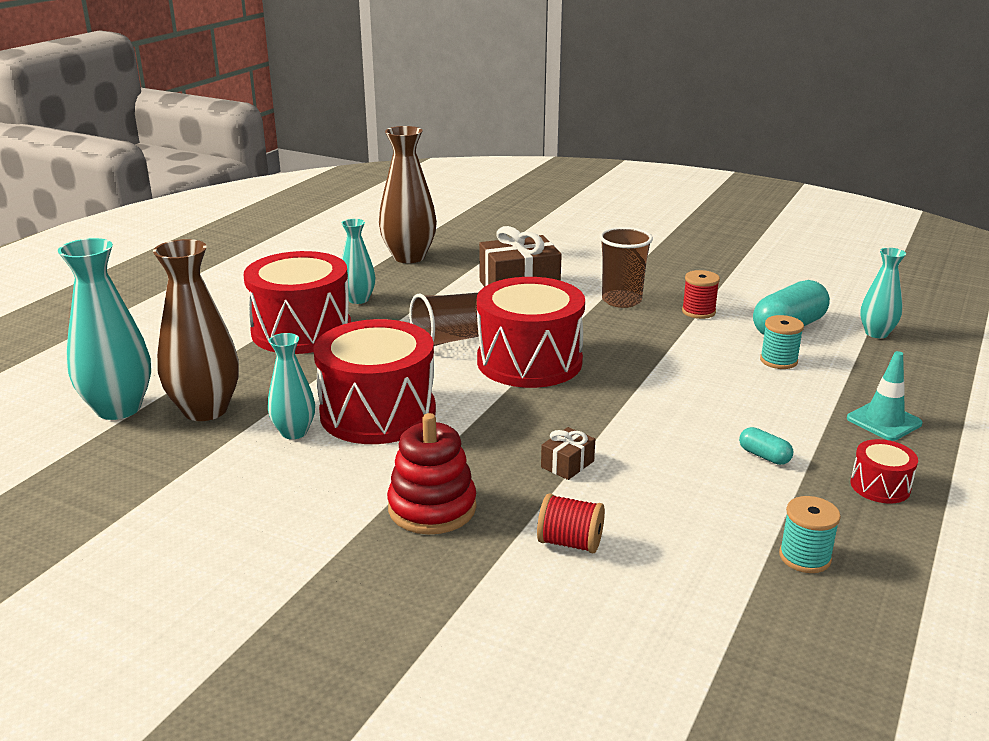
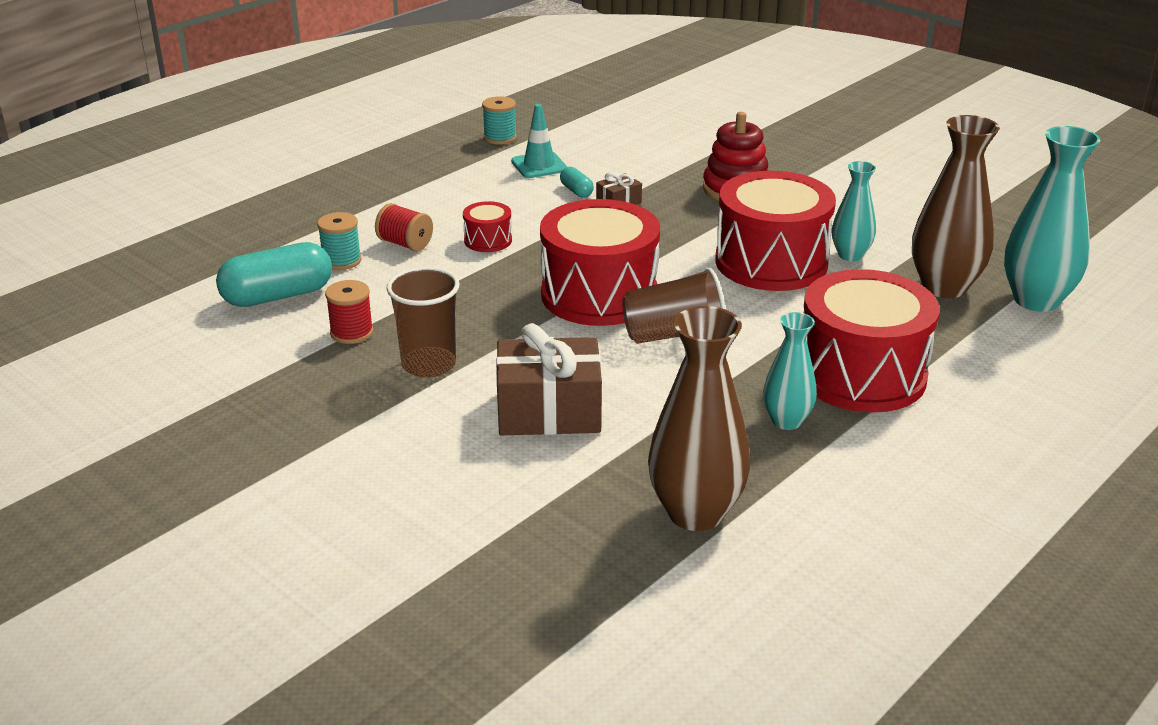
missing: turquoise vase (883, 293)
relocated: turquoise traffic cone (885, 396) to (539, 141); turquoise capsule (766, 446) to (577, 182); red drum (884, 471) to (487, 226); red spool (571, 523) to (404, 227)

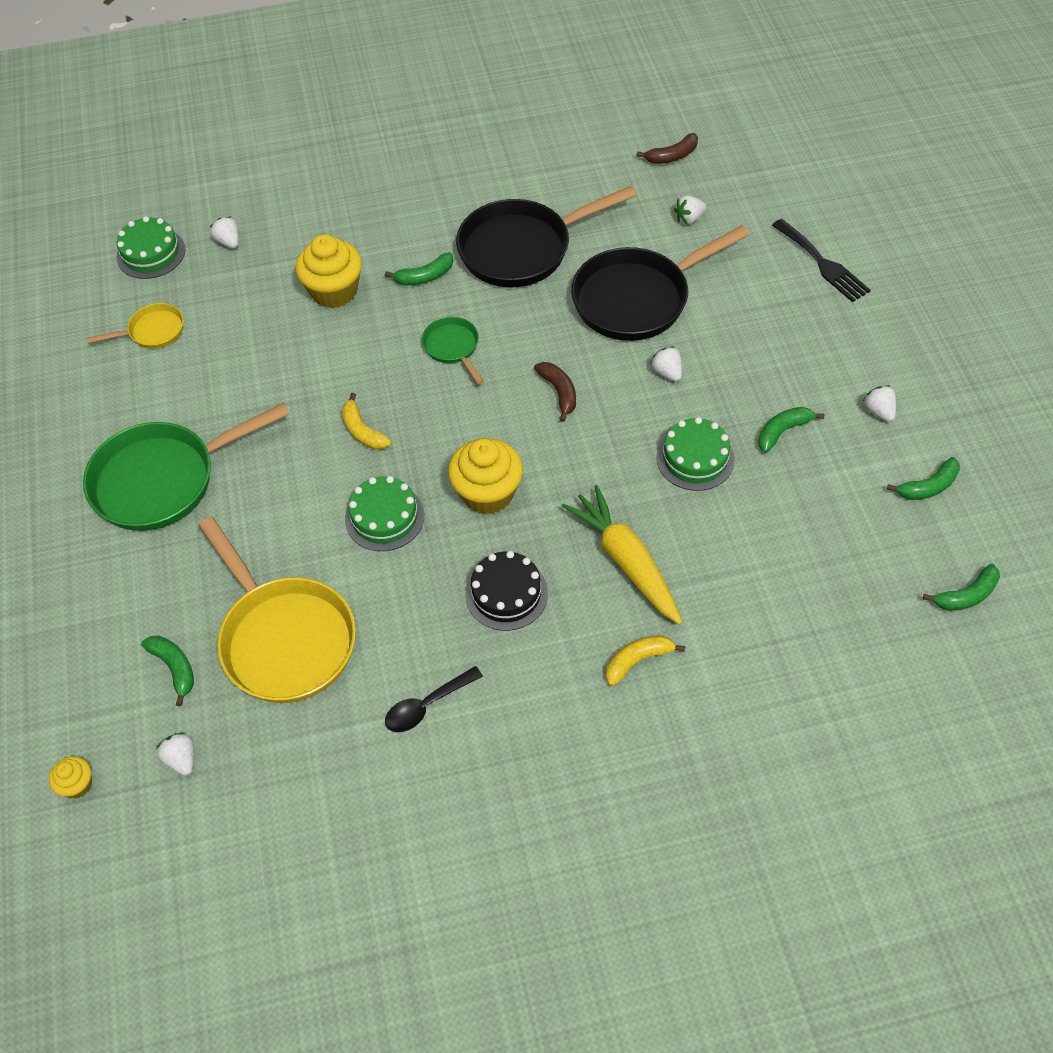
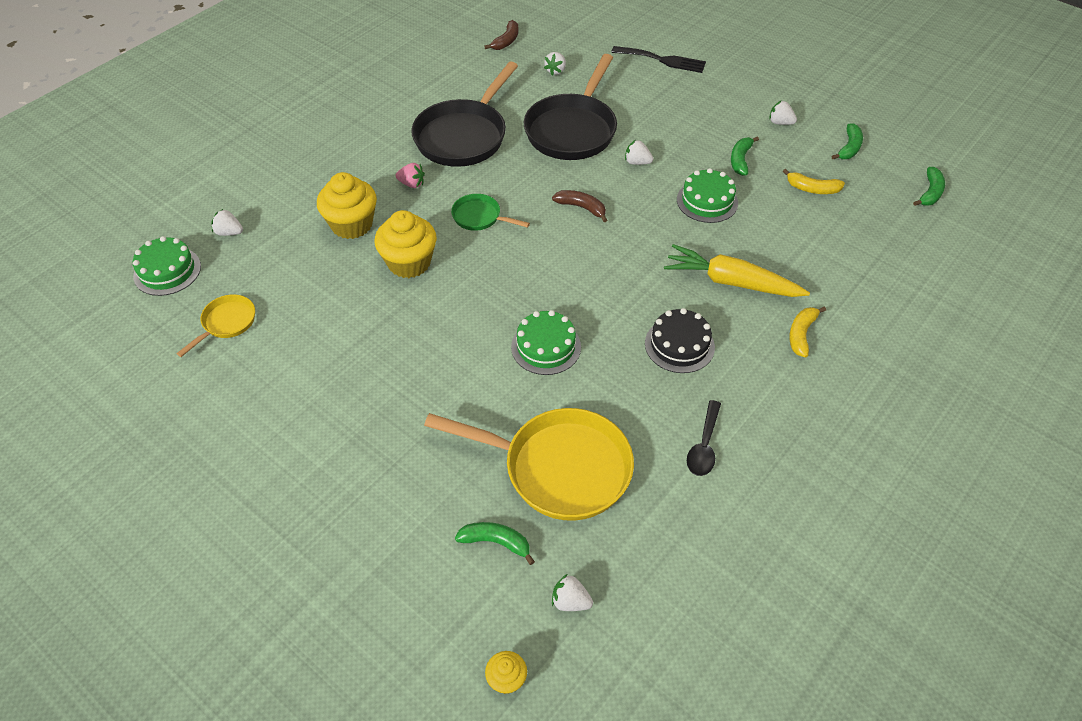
missing: green pan (186, 467)
relocated: yellow banana (366, 421) to (814, 181); yellow cupcake (485, 476) to (406, 244)
exchanged: green banana (419, 268) to pink strawberry (410, 175)

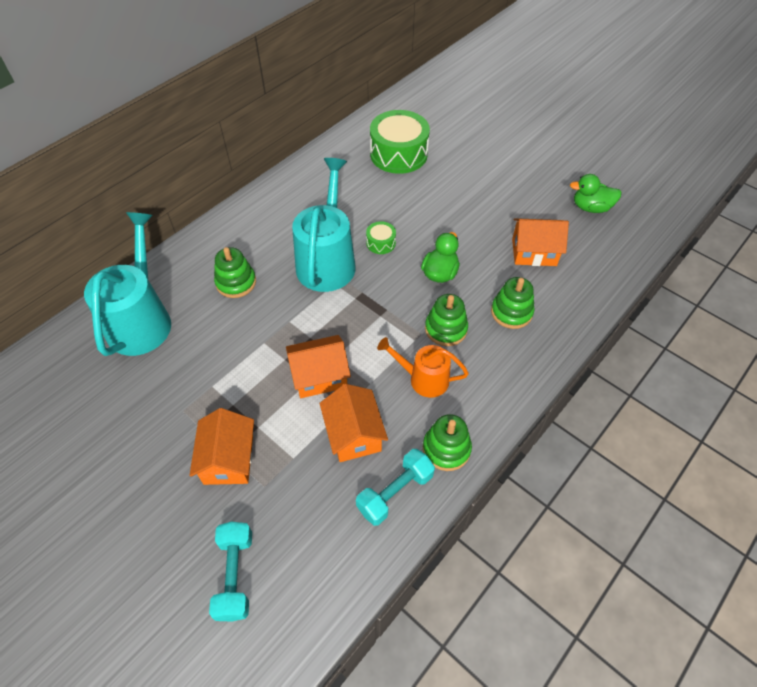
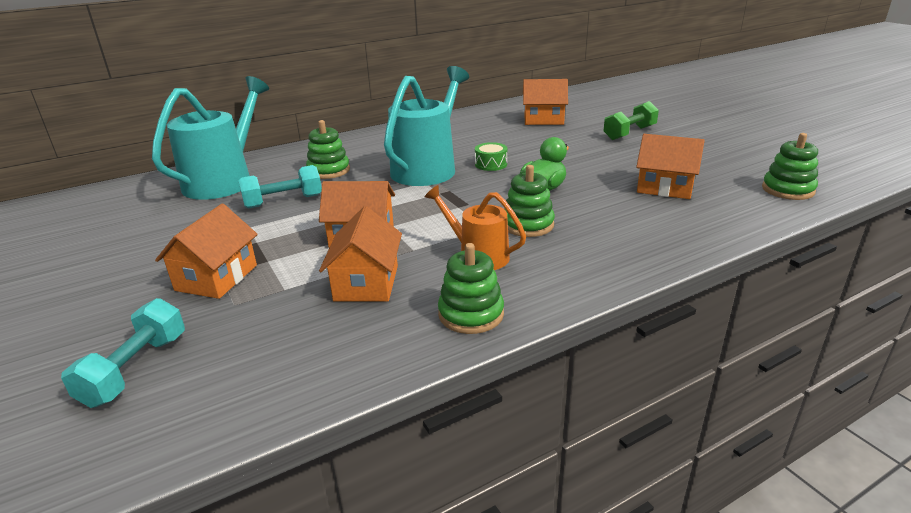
missing: green duck (596, 193)
appeared: green dumbbell (631, 120)
relocated: green stacking toy (512, 303) to (790, 166); turquoise dumbbell (395, 487) to (280, 186)
exchanged: green drum (400, 142) to orange house (545, 102)

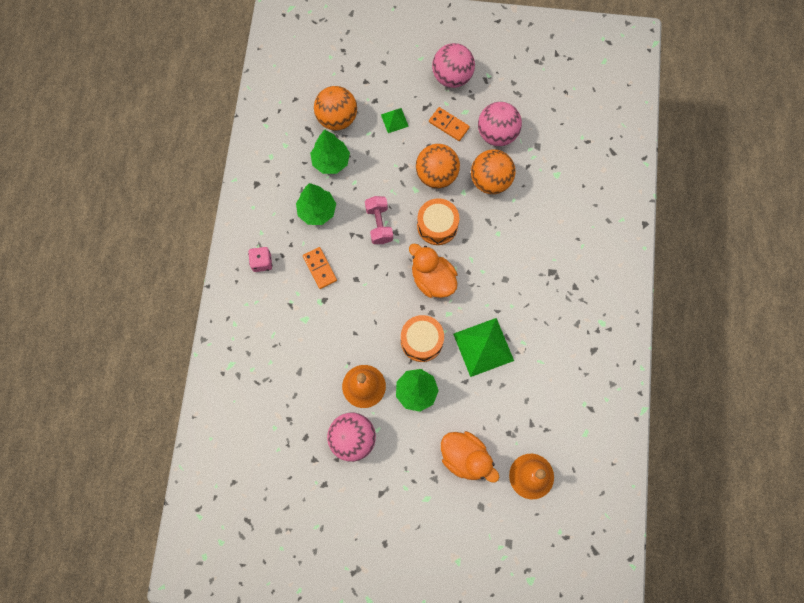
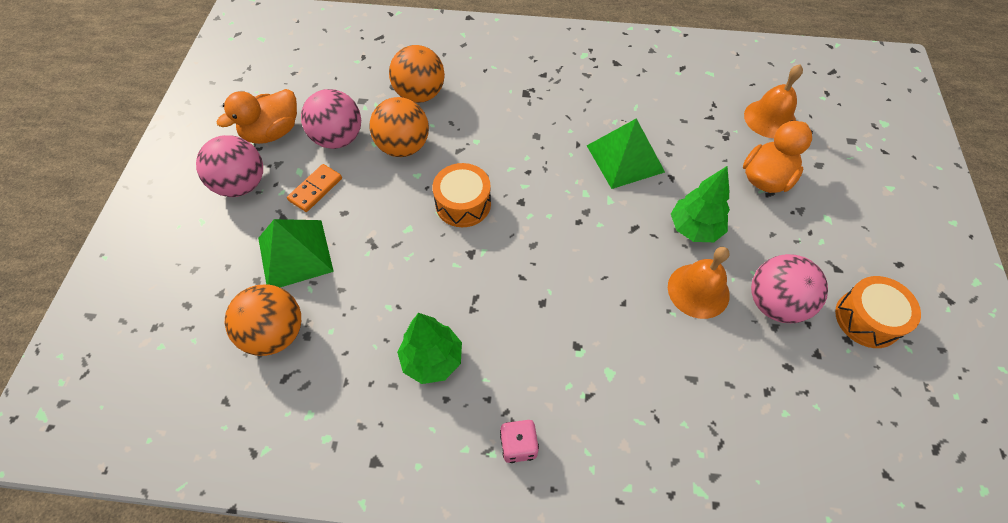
missing: green tree (330, 151); pink dumbbell (379, 220); orange domino (320, 268)
relocated: orange ball (438, 166) to (417, 74); orange duck (433, 270) to (257, 116); orange drum (422, 338) to (878, 312)
size: green pyramid (395, 120) = (296, 253) x1.98

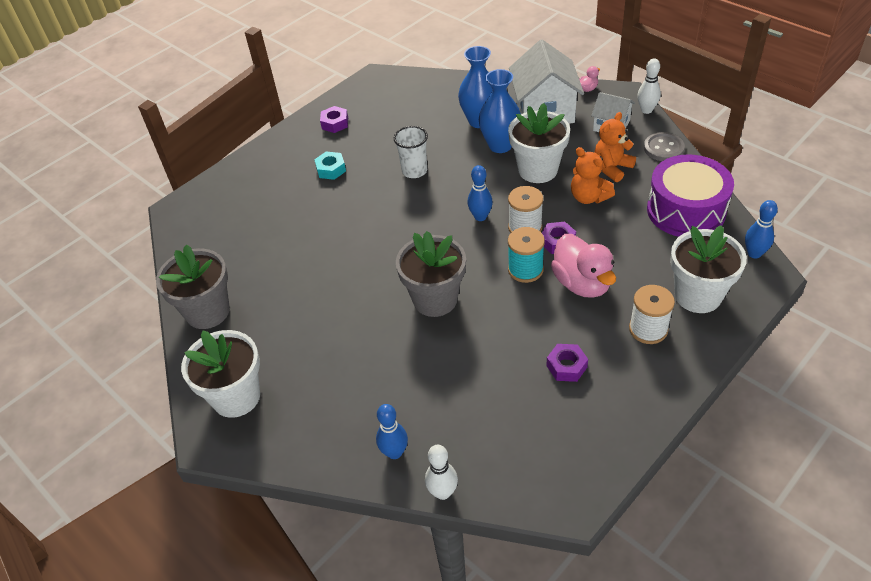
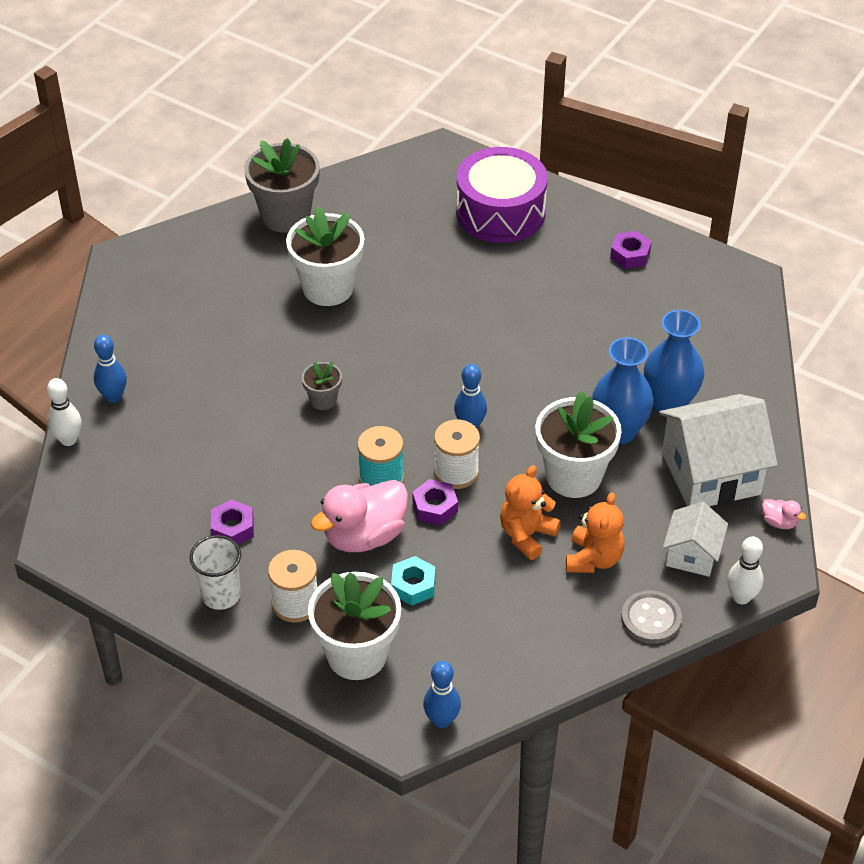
relocated: white cup (411, 152) to (215, 572); turquoise nut (330, 165) to (413, 581); purple drum (690, 195) to (502, 195); white flower pot (220, 374) to (325, 256)
spun: orange teddy bear (615, 147) = (595, 532) 75 degrees clockwise
size: grey flower pot (431, 274) = (322, 386) x0.50

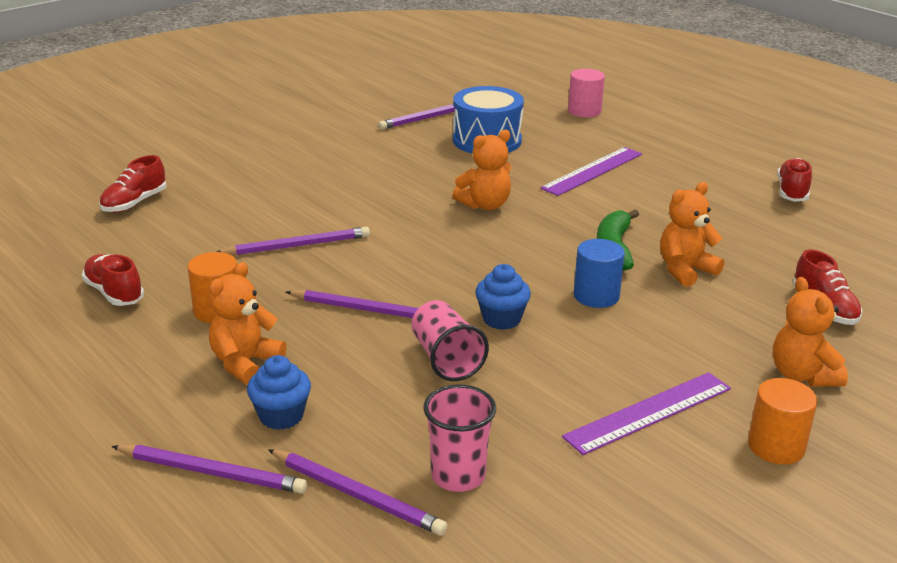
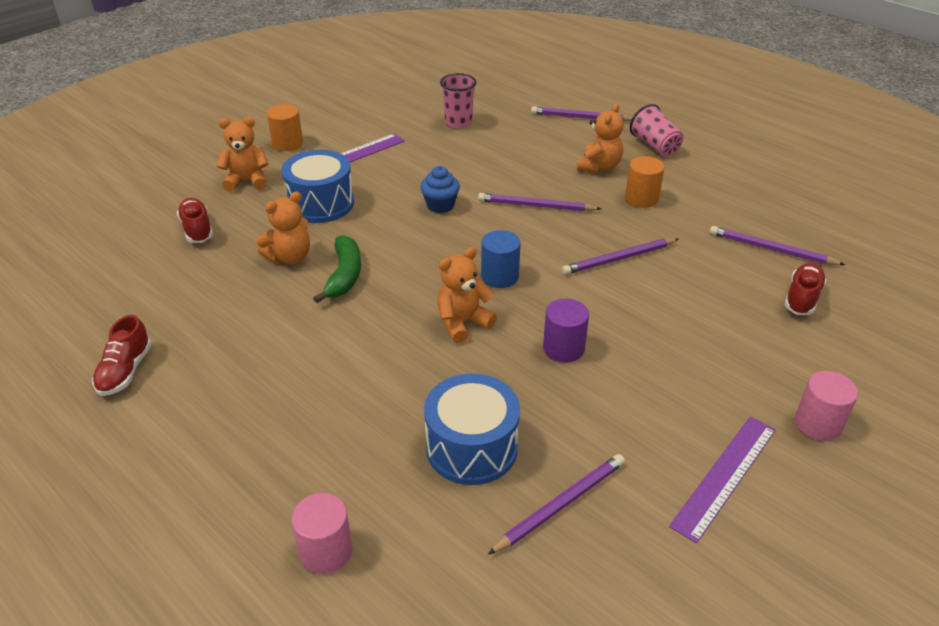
missing: red shoe (113, 280); blue cupcake (279, 392)
appeared: blue drum (317, 186); purple cylinder (566, 330); pink cylinder (826, 406)
relocated: purple ruler (591, 171) to (722, 480); blue cylinder (599, 273) to (501, 259); pink cup (450, 340) to (657, 130); purple pencil (357, 492) to (777, 245)
spun: orange teddy bear (810, 331) = (243, 154) 75 degrees counterclockwise

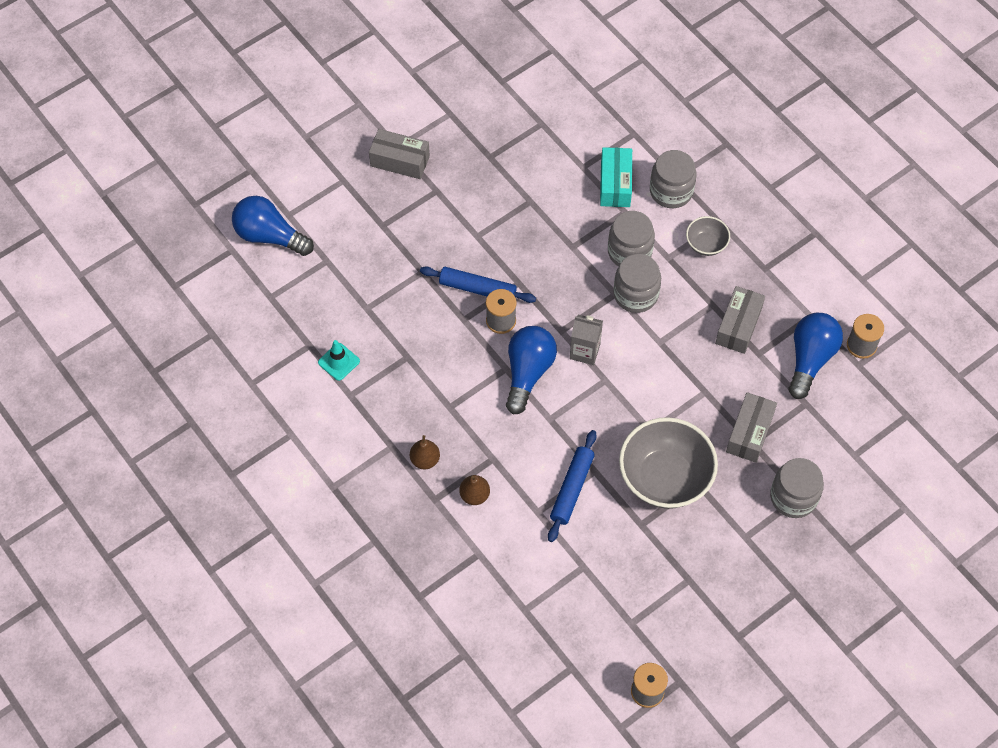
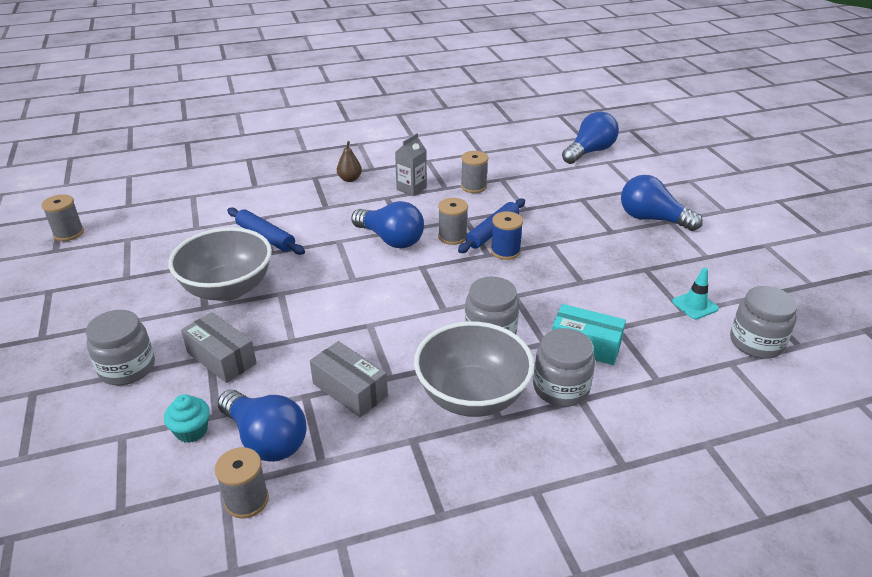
missing: brown pear (474, 490)
appeared: grey spool (474, 172); blue spool (507, 235); turquoise cupcake (187, 418)
relocated: grey jar (637, 283) to (763, 322); grey carton (586, 340) to (411, 164); turquoise traffic cone (339, 360) to (695, 293)
exchanged: grey box (399, 154) to blue light bulb (662, 203)
size: grey bowl (708, 236) = (474, 369) x2.05

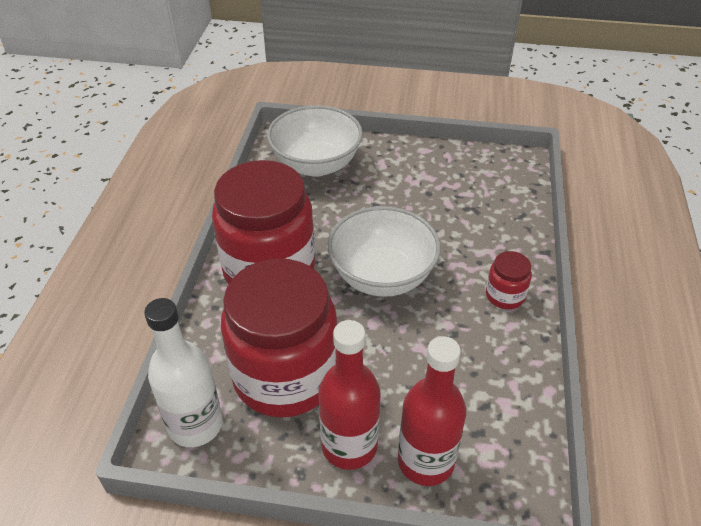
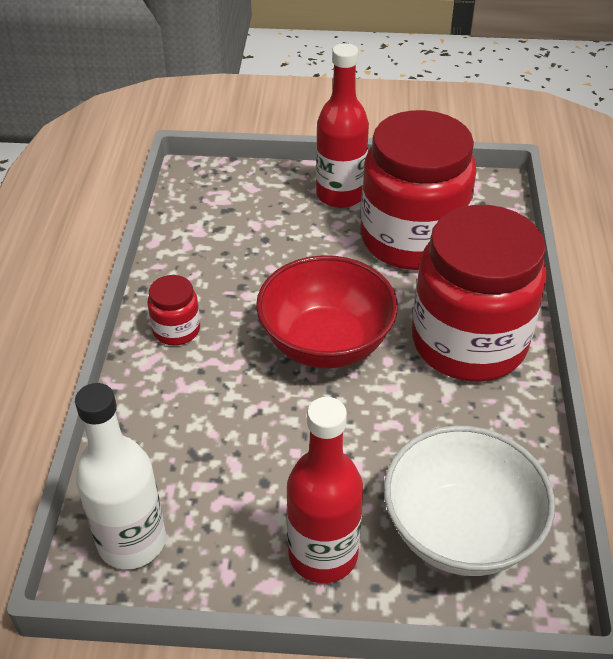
relocated: white bottle (183, 372) to (120, 476); red bottle (432, 411) to (325, 490)
colour: white bowl (384, 251) to red bowl (327, 311)

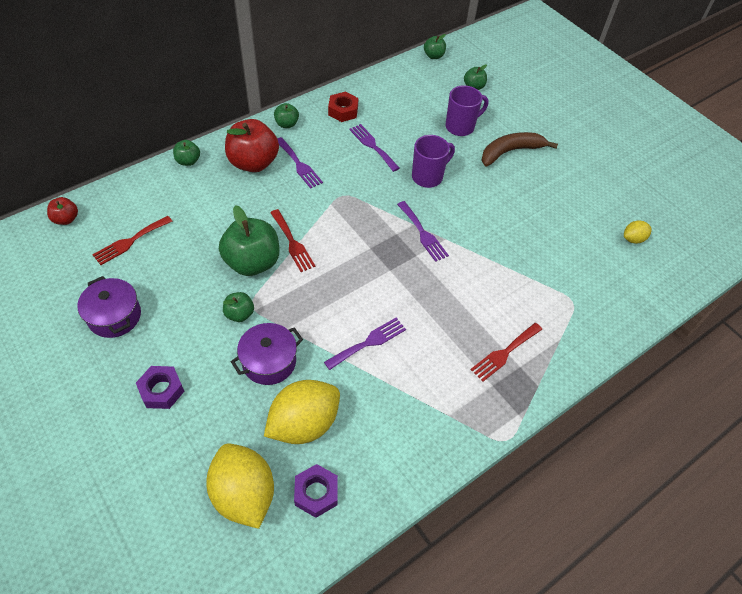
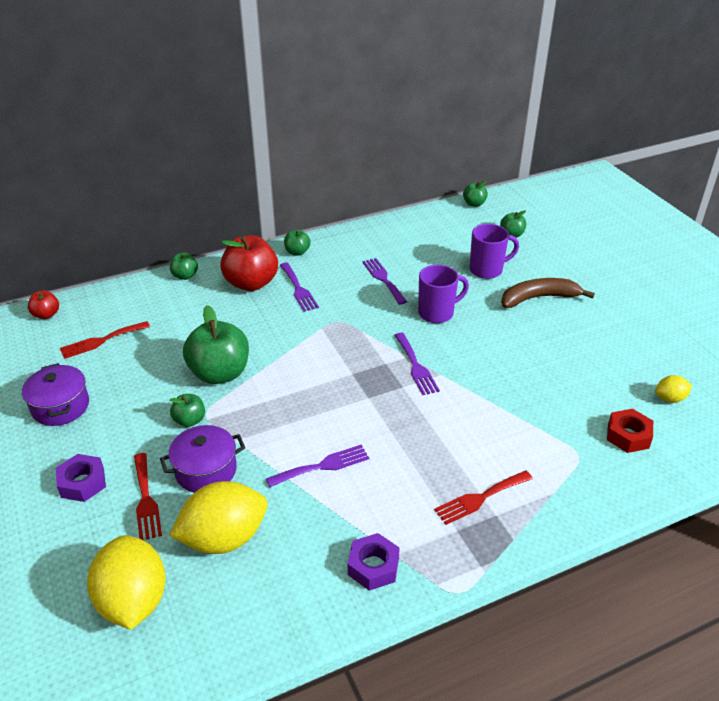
relocated: red nut (343, 107) to (630, 431); red fork (292, 240) to (148, 496); purple nut (316, 491) to (374, 562)

